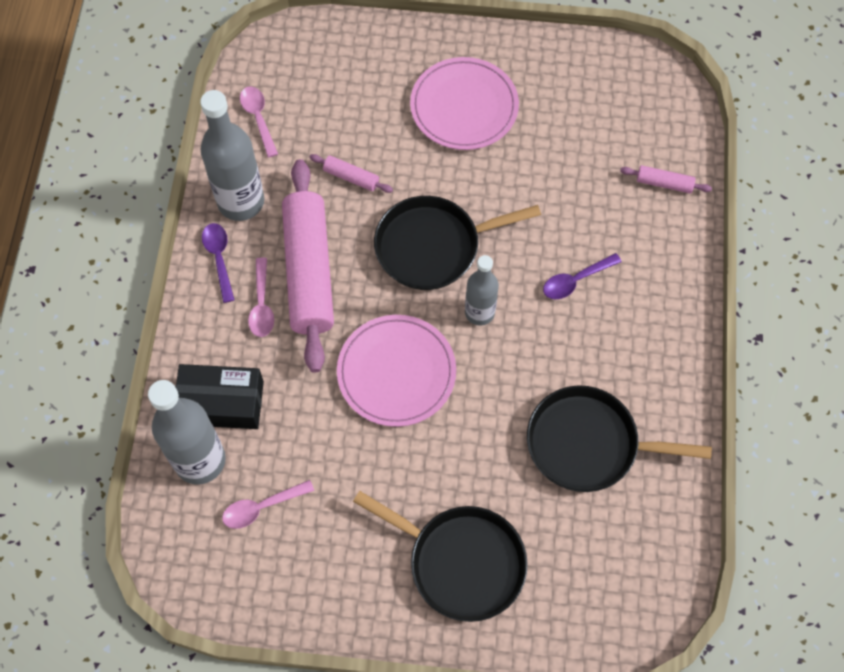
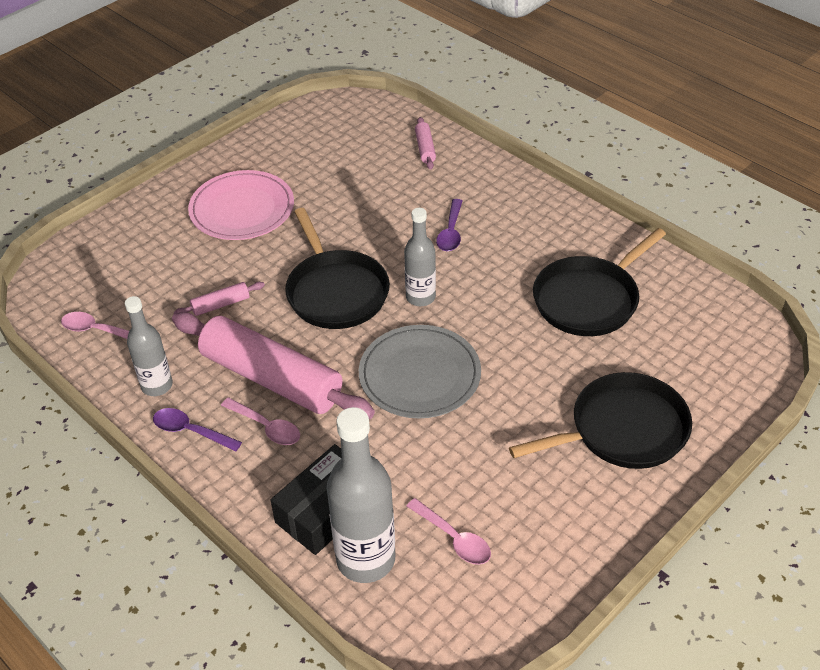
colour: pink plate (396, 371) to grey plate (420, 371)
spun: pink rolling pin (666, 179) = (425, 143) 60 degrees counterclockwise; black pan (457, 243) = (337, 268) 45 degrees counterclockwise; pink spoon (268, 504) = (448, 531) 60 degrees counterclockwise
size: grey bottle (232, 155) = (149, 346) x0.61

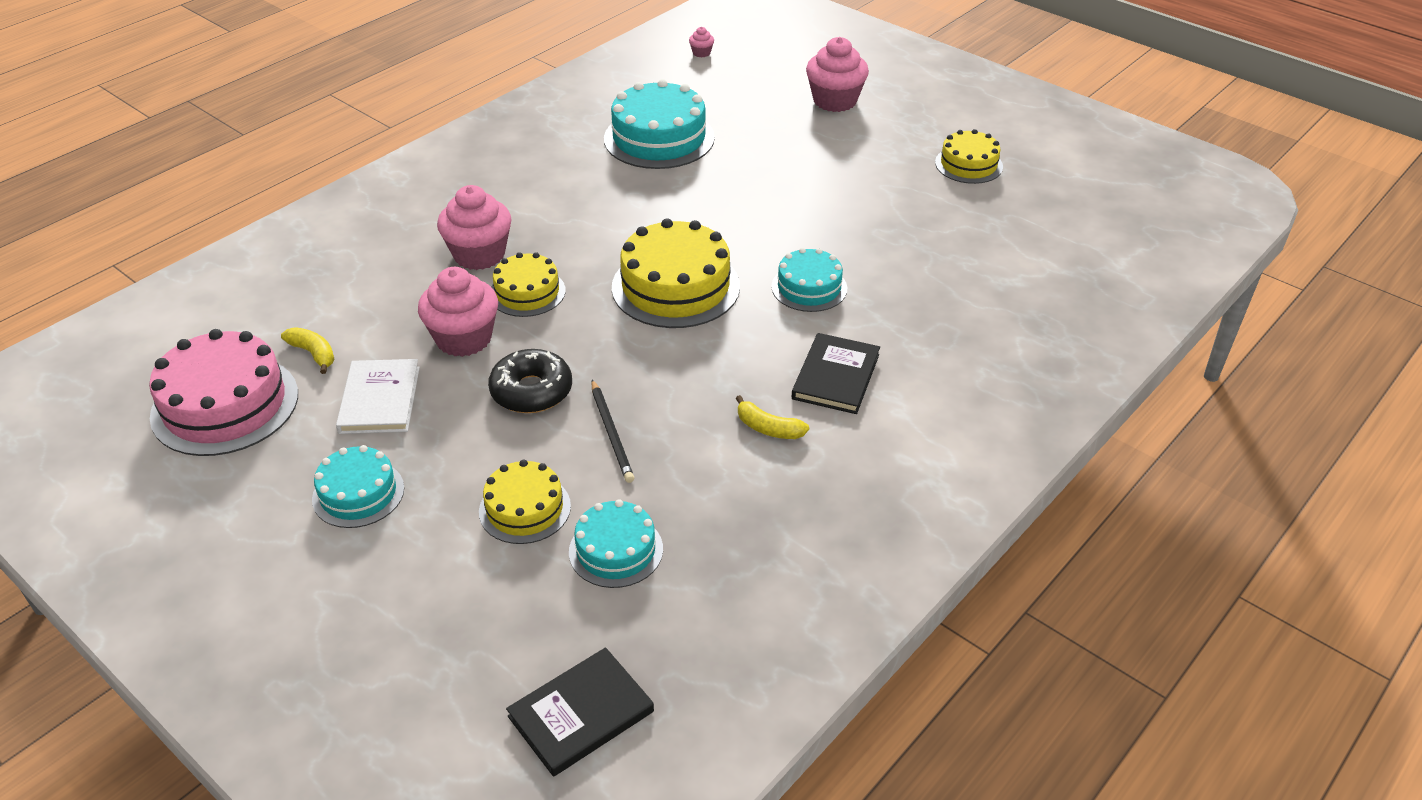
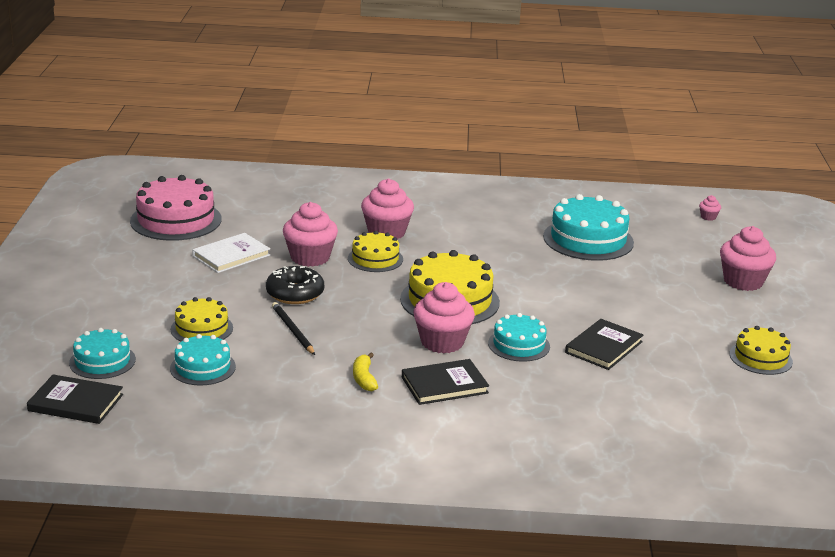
missing: yellow banana (307, 351)
appeared: pink cupcake (444, 317); black book (604, 344)
relocated: turquoise cake (358, 486) to (102, 353)
spun: black pencil (613, 431) = (293, 328) 120 degrees clockwise

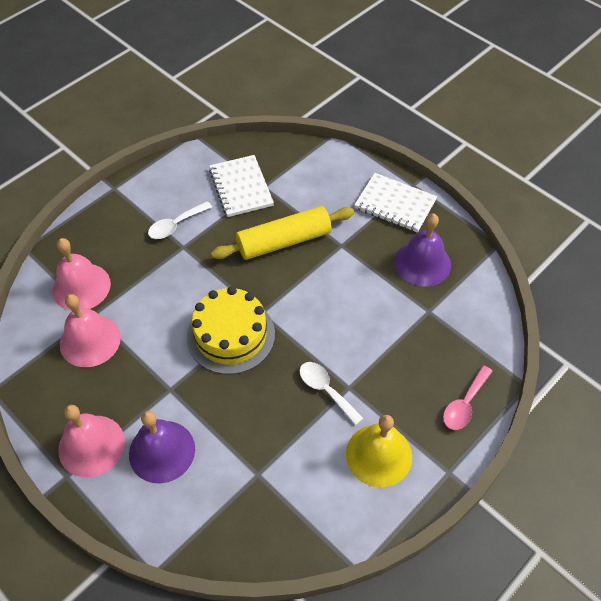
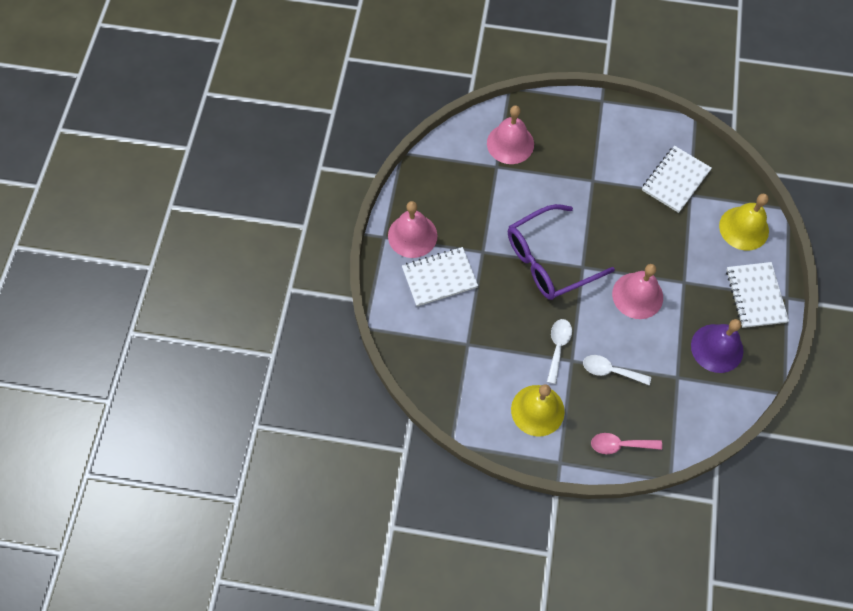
missing: yellow rolling pin (282, 233)
appeared: yellow bell (744, 222)
relocated: white spoon (180, 220) to (617, 370); pink bell (90, 330) to (637, 291)
exchanged: yellow cake (231, 330) to purple glasses (561, 252); purple bell (162, 447) to white notebook (440, 276)

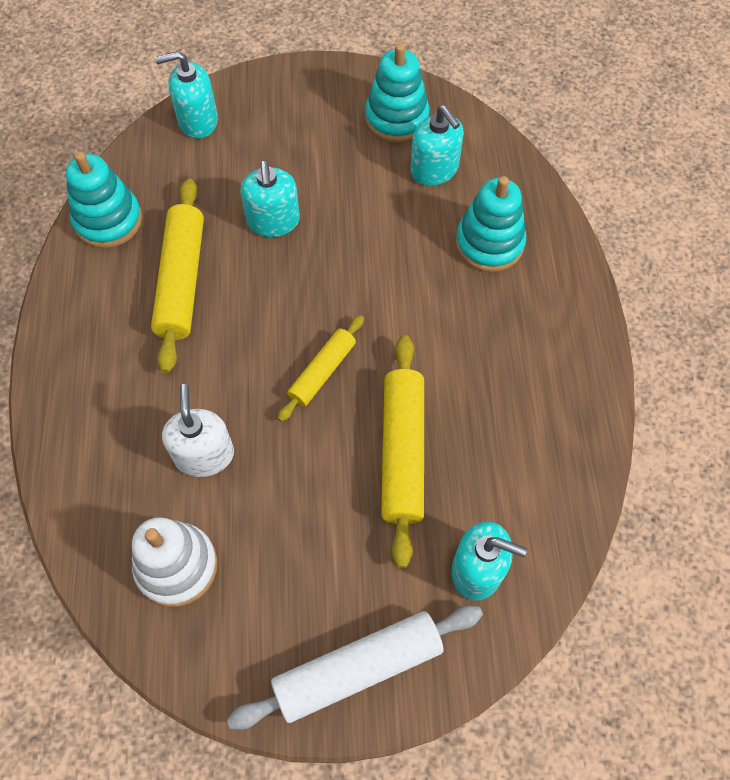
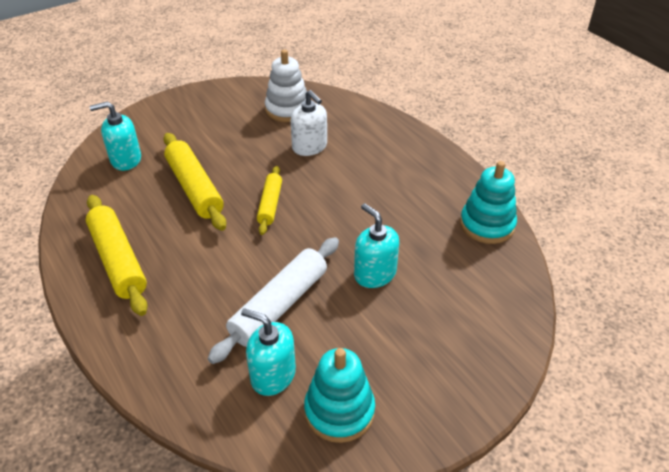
missing: turquoise soap dispenser (186, 95); turquoise stacking toy (490, 224)
relocated: yellow rolling pin (177, 276) to (117, 255); white rolling pin (355, 667) to (273, 300)

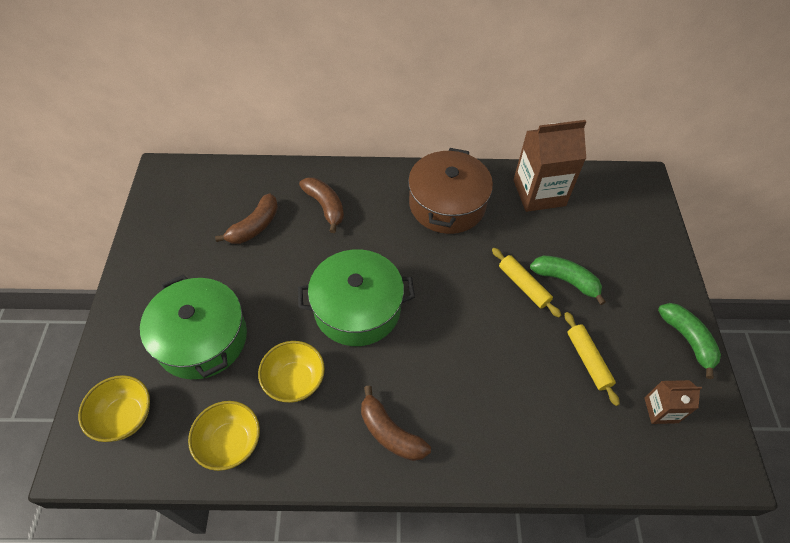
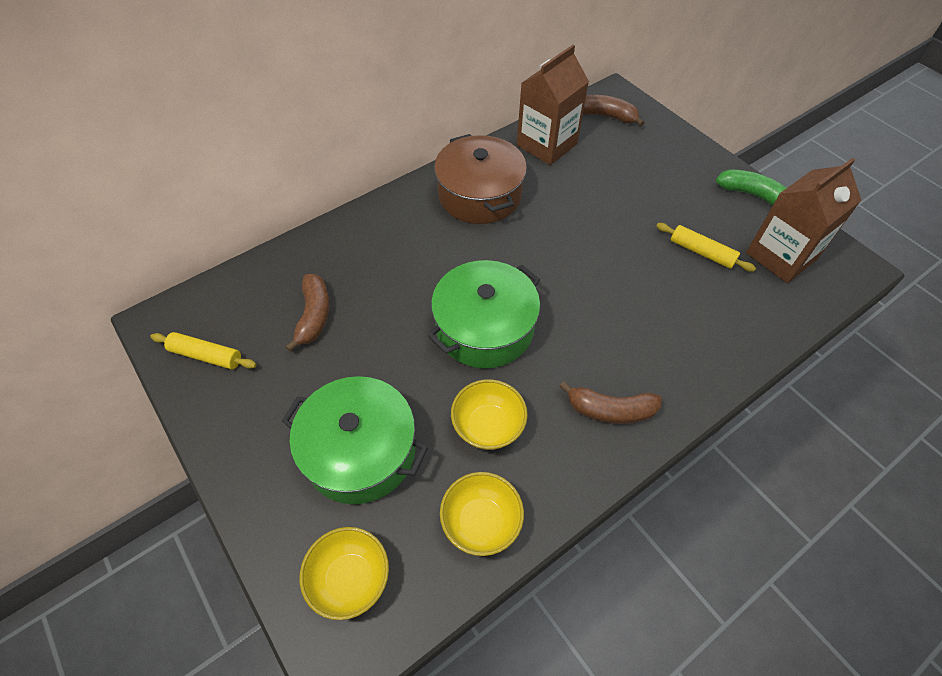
missing: green banana (568, 280)
relocated: brown banana (321, 205) to (614, 111); yellow rolling pin (526, 282) to (203, 351)
size: brown carton (673, 402) = (803, 220) x1.94

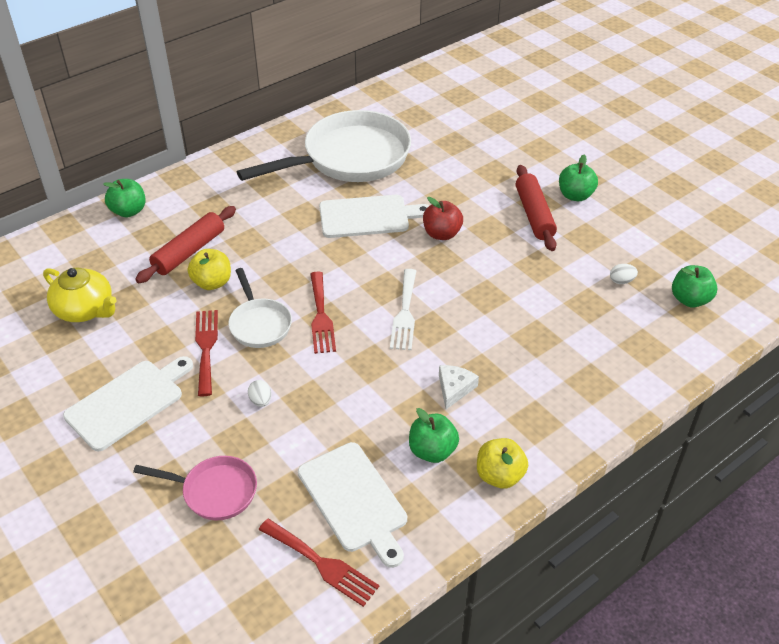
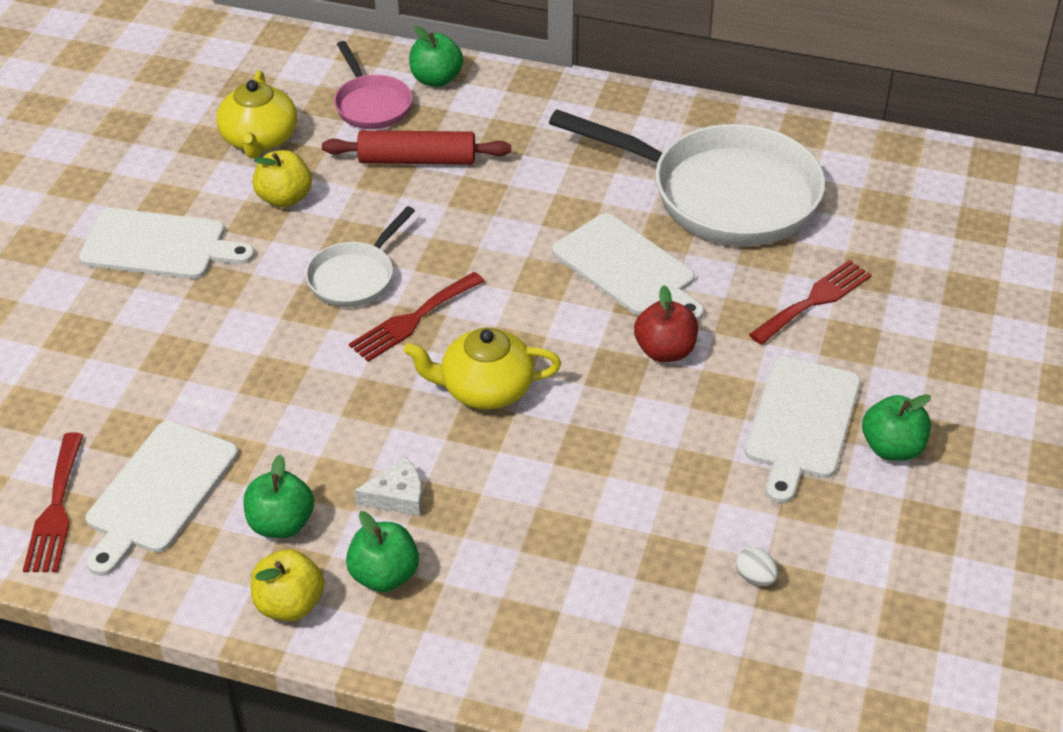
missing: white egg (260, 393)
relocated: yellow apple (209, 269) to (282, 179); green apple (694, 286) to (382, 551); red fork (206, 353) to (810, 302); pink pan (195, 488) to (373, 85)
exchanged: red rolling pin (536, 208) to white cutting board (802, 429); white fork (403, 309) to yellow teapot (482, 369)

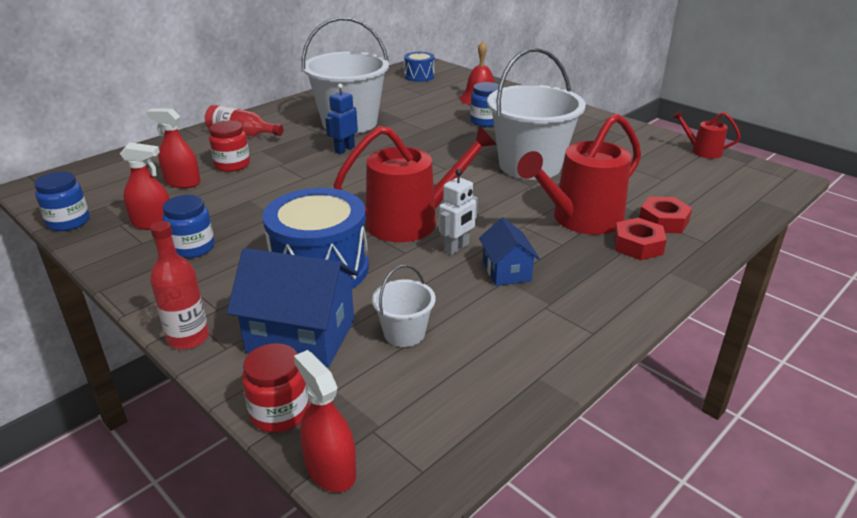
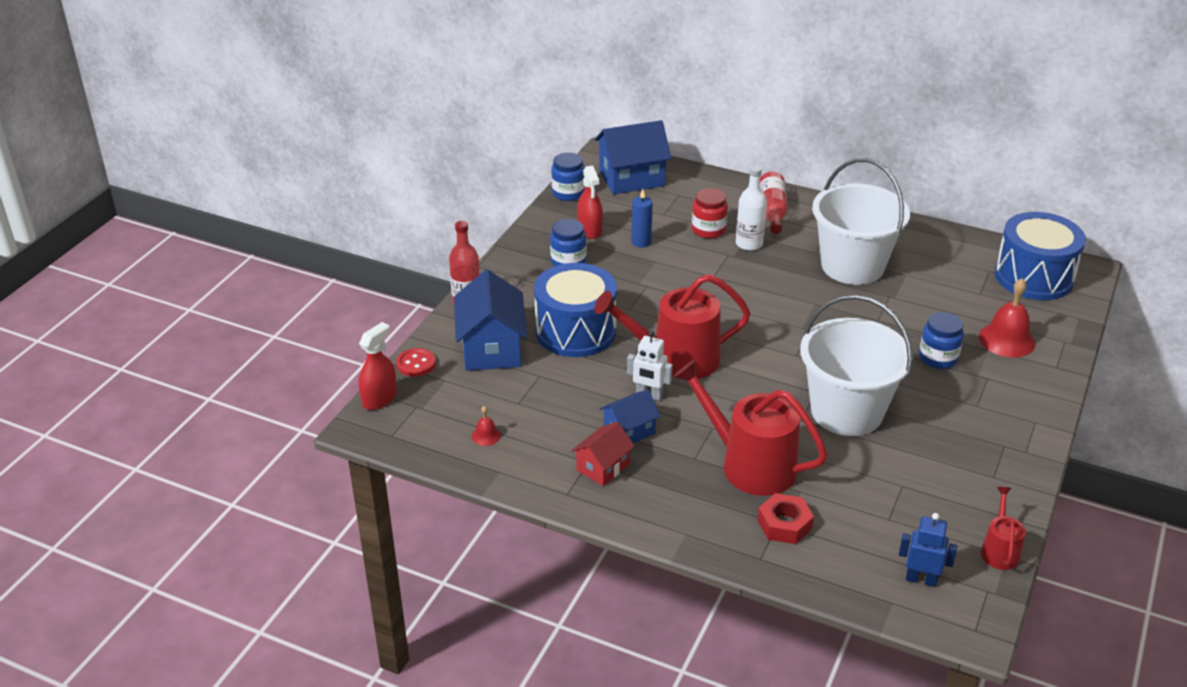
missing: red spray bottle (174, 148); red nut (640, 239); white bucket (403, 306)
appeared: blue house (633, 157); white bottle (751, 208); blue candle (642, 218); red bell (486, 426); red house (603, 453)
relocated: blue robot (341, 119) to (928, 550)
exchanged: red jar (275, 388) to red button (416, 362)
spun: red watering can (415, 183) = (672, 326) 120 degrees clockwise
size: blue drum (419, 67) = (1040, 256) x1.90

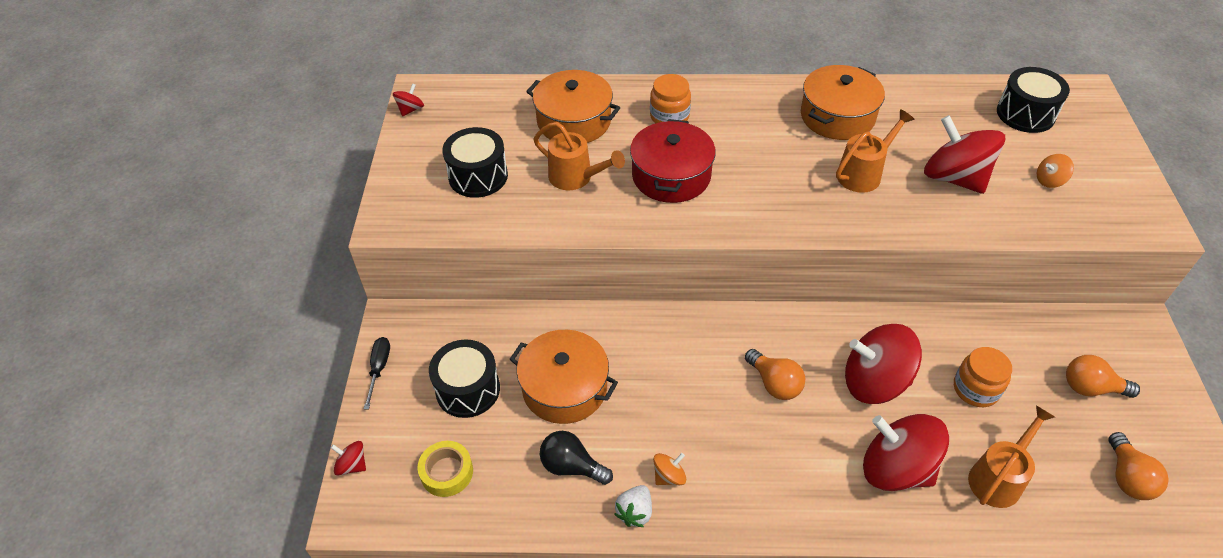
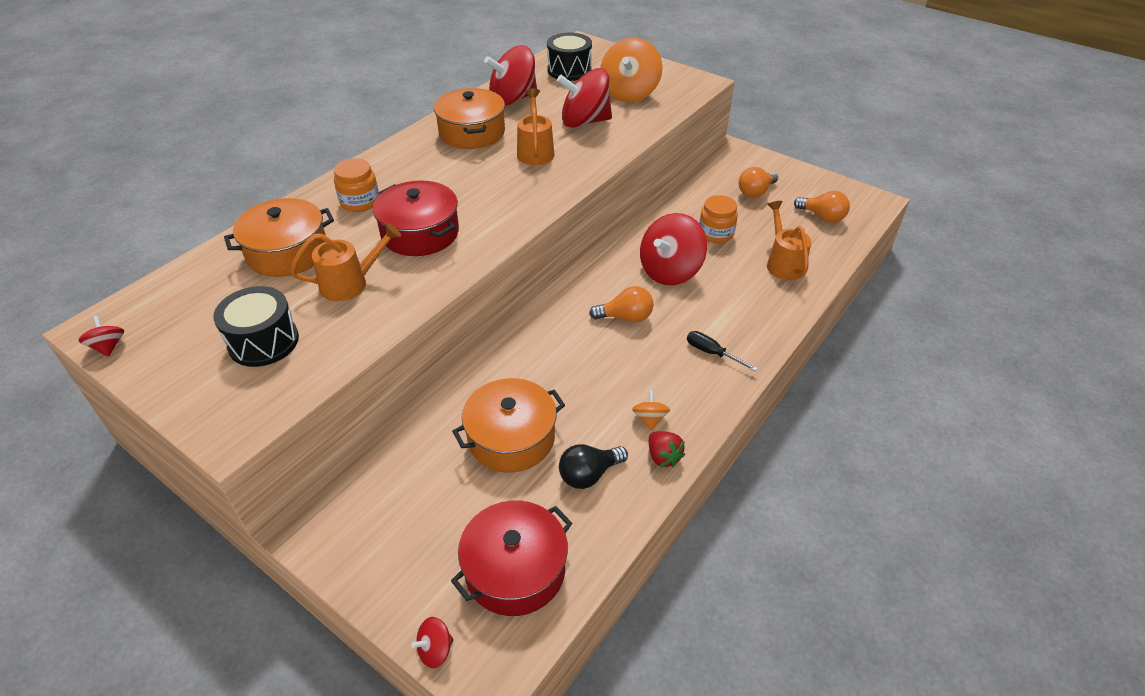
missing: black drum (464, 378)
relocated: black screwdriver (377, 373) to (722, 351); red spinning top (906, 452) to (510, 75)
exchanged: yellow tape (445, 469) to red pot (511, 558)
colour: white strawberry (633, 506) to red strawberry (667, 449)
size: orange spinning top (1055, 171) = (631, 70) x2.29

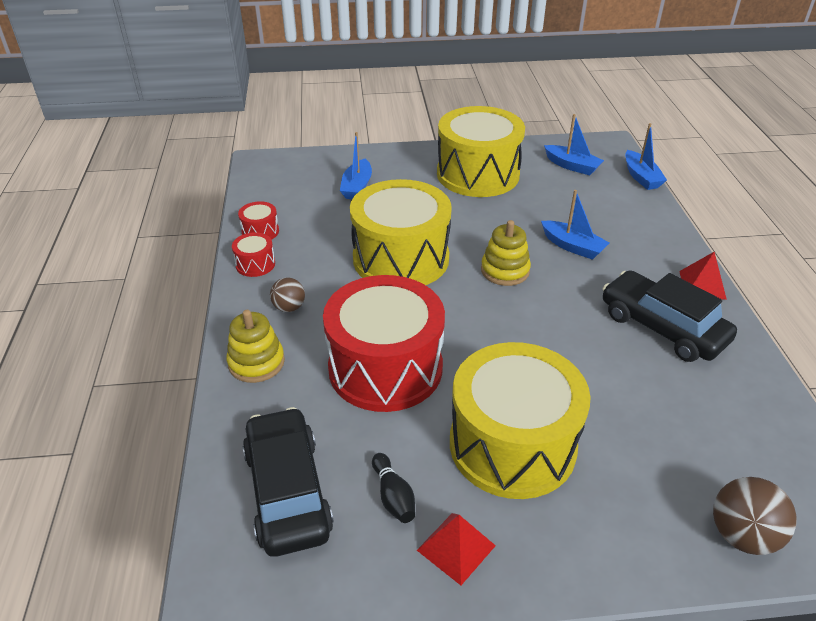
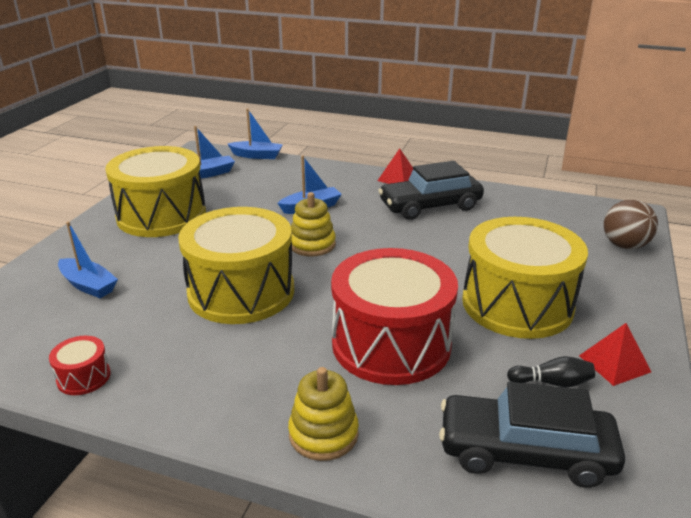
missing: red drum (253, 254); brown ball (287, 295)

